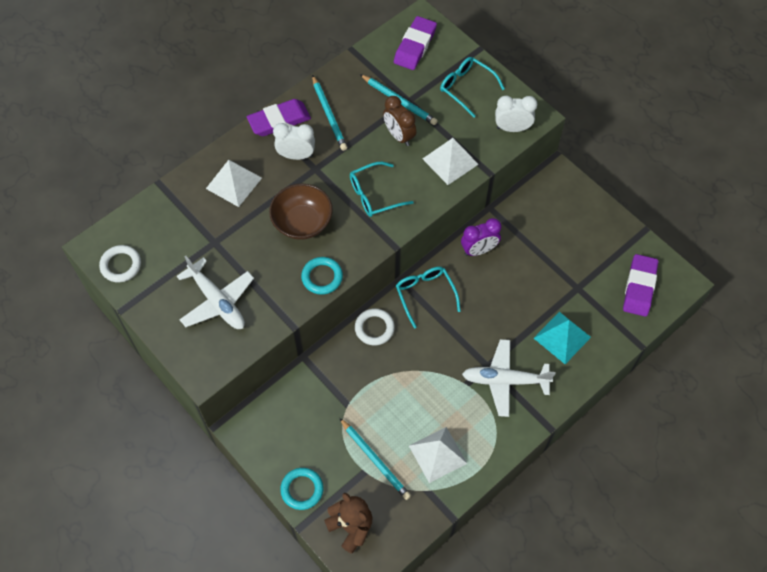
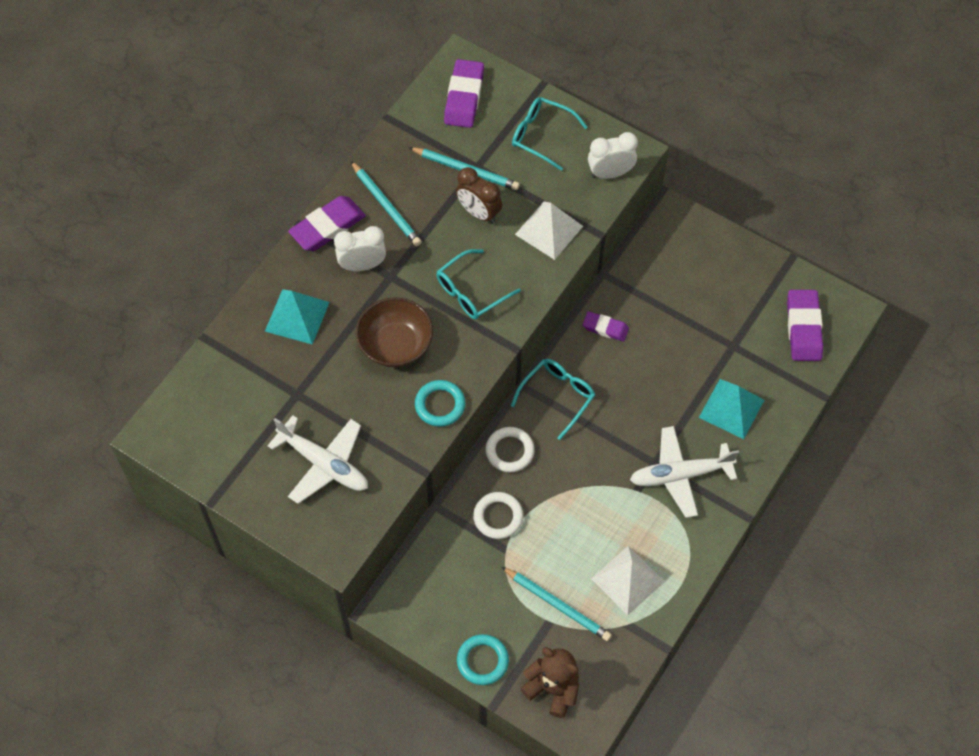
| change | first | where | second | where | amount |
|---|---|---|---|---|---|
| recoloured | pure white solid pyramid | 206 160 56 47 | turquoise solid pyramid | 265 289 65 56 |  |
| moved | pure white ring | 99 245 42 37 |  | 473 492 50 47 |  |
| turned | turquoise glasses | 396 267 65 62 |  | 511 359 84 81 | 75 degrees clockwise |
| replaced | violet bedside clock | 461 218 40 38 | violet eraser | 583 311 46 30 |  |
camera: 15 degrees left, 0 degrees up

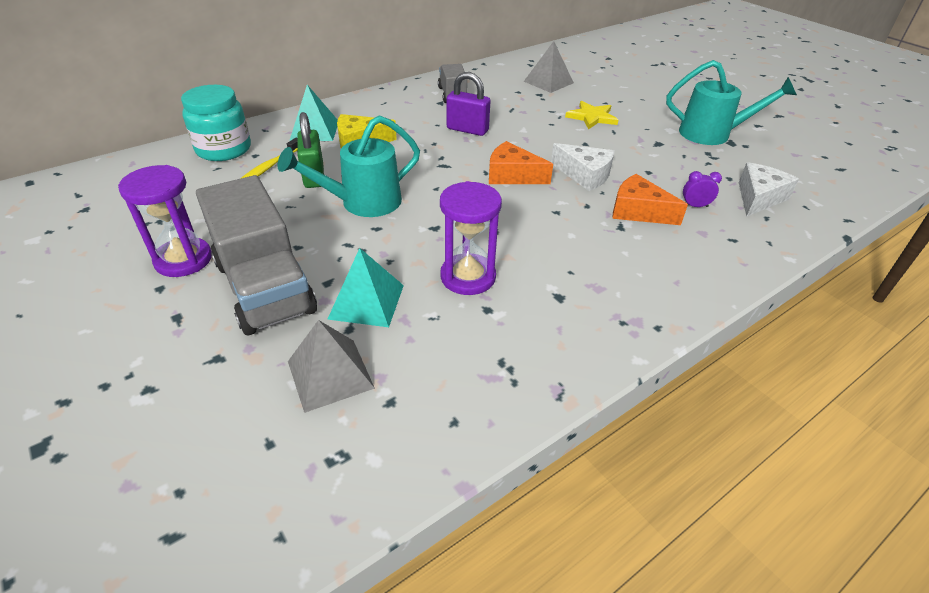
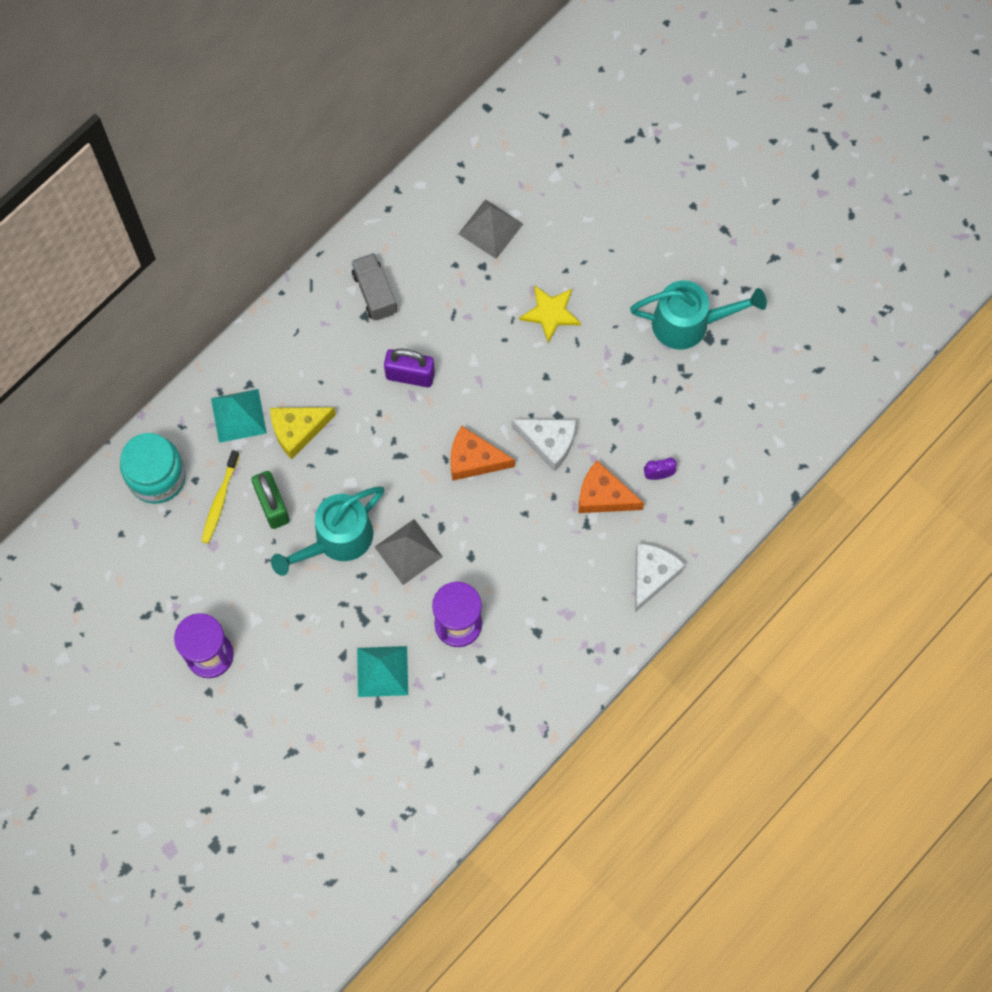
| change | first | where | second | where | amount |
|---|---|---|---|---|---|
| moved | gray solid pyramid | 288 320 87 93 |  | 375 519 68 66 |  |
| moved | pure white cheese | 739 162 60 55 |  | 635 543 50 69 |  |
| removed | gray toy truck | 196 175 121 160 |  |  |  |
camera: 10 degrees left, 30 degrees up

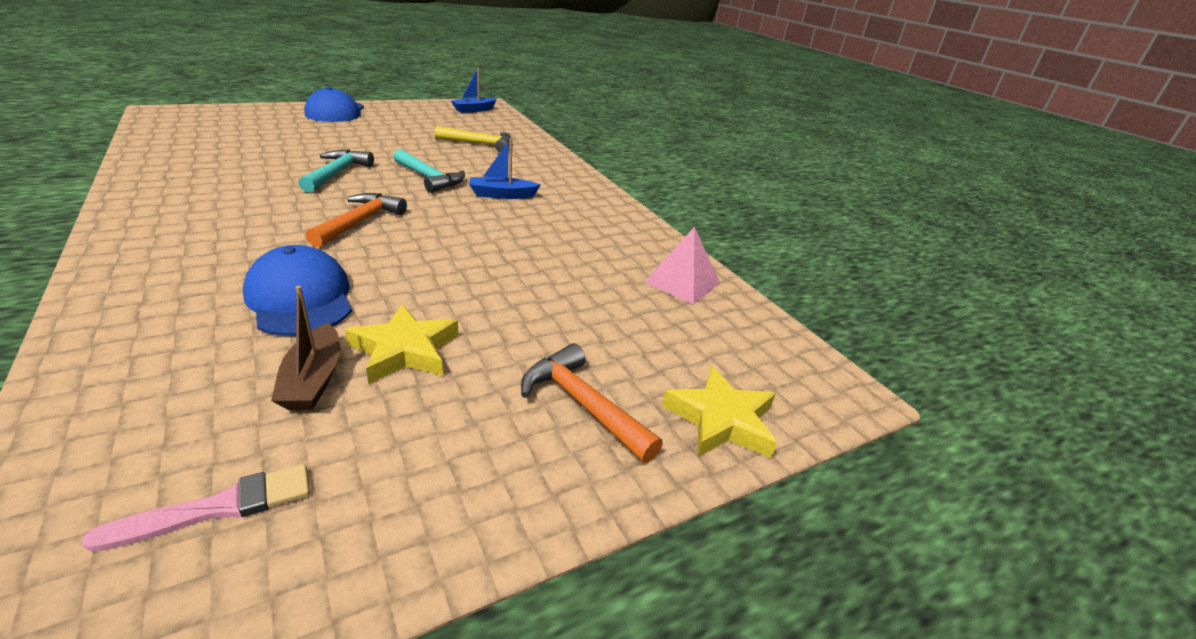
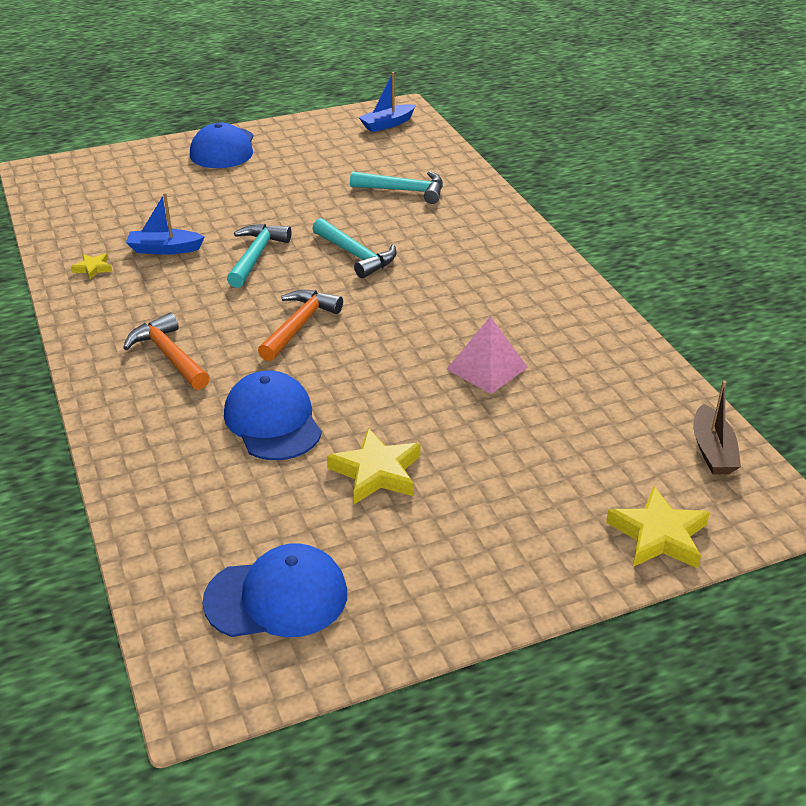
| change | first | where | second | where | amount |
|---|---|---|---|---|---|
| added |  |  | yellow five-pointed star | 71 253 41 27 |  |
| moved | orange-coloured claw hammer | 521 343 142 120 |  | 123 313 87 77 |  |
| moved | blue sailboat | 469 138 72 61 |  | 126 193 79 62 |  |
| replaced | rose-pink paint brush | 82 464 228 88 | blue cap | 202 543 145 94 |  |
| recoloured | yellow claw hammer | 435 126 76 26 | turquoise claw hammer | 350 171 93 33 |  |
| moved | rose-pink solid pyramid | 644 227 76 77 |  | 446 317 82 77 |  |
| moved | dark brown sailboat | 271 286 69 124 |  | 693 381 48 94 |  |
camera: 10 degrees right, 5 degrees up

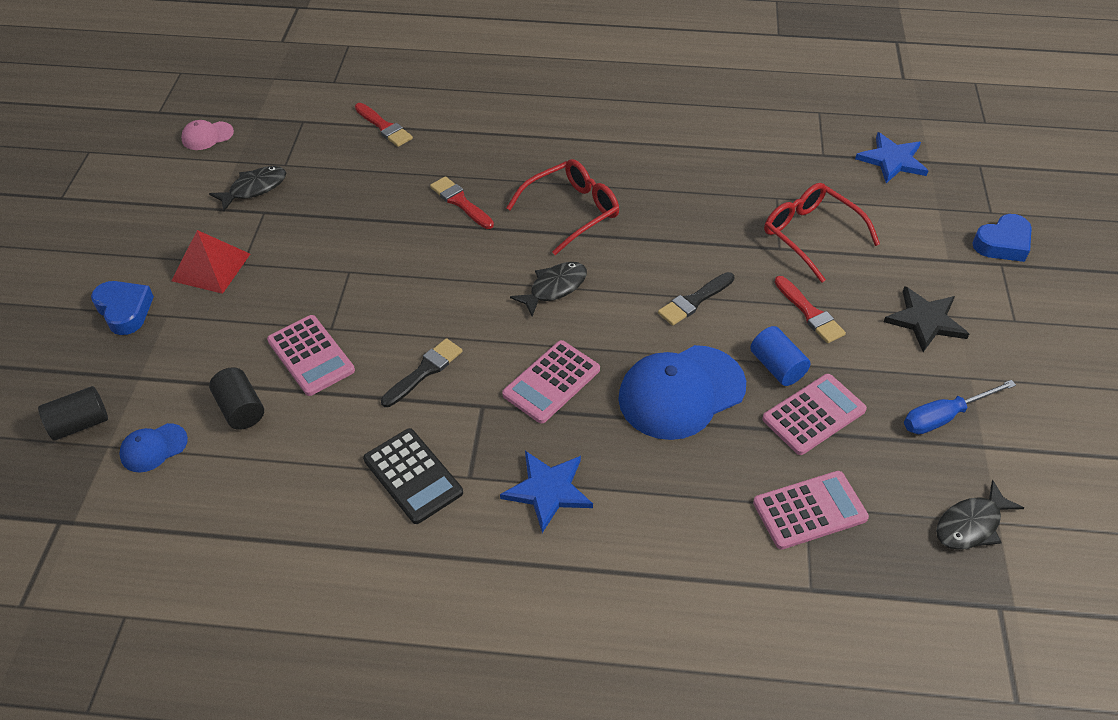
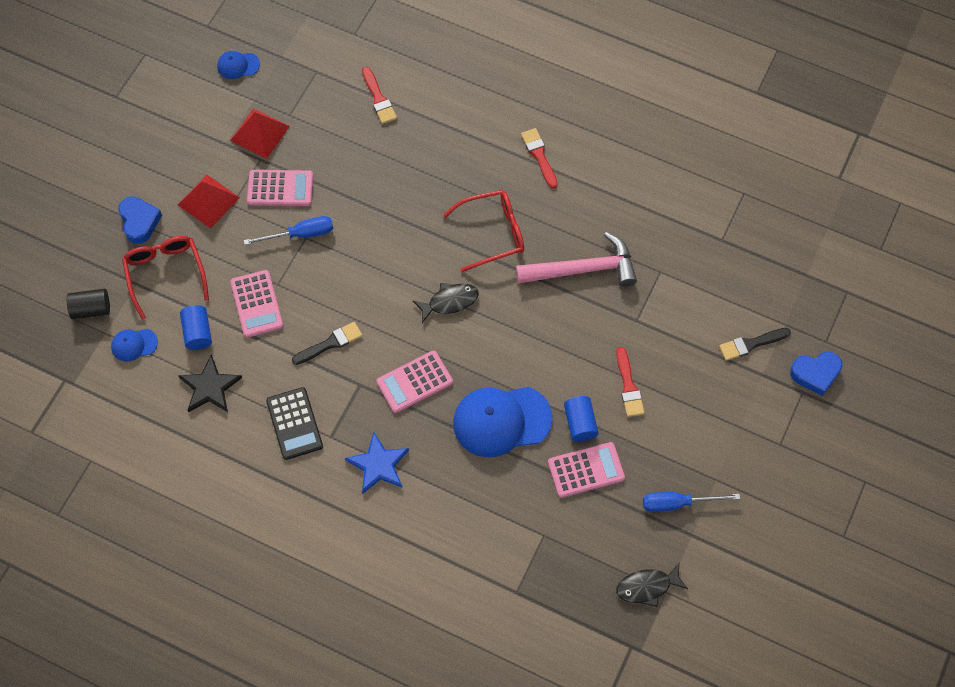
| change | first | where | second | where | amount |
|---|---|---|---|---|---|
| moved | crimson glasses | 764 183 116 100 |  | 122 236 87 84 |  |
| moved | ebony five-pointed star | 883 286 86 66 |  | 178 354 64 58 |  |
| recoloured | ebony cylinder | 209 367 55 63 | blue cylinder | 180 305 32 45 |  |
| recoloured | rose-pink cap | 181 120 53 30 | blue cap | 217 51 43 28 |  |
| replaced | ebony toy fish | 209 166 77 45 | crimson solid pyramid | 230 108 60 51 |  |
| added |  |  | blue hand screwdriver | 244 216 89 29 |  |
| moved | rose-pink pocket calculator | 753 471 116 79 |  | 247 170 66 36 |  |
| added |  |  | rose-pink claw hammer | 516 232 121 55 |  |
| moved | crimson paint brush | 430 176 64 53 |  | 521 128 37 61 |  |
| moved | ebony paint brush | 658 272 77 54 |  | 719 328 72 33 |  |
| removed | blue five-pointed star | 855 132 73 51 |  |  |  |
camera: 20 degrees right, 15 degrees up

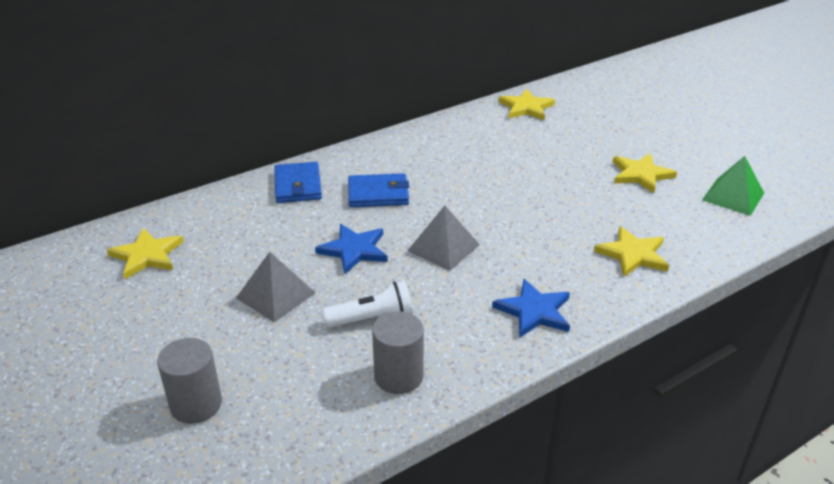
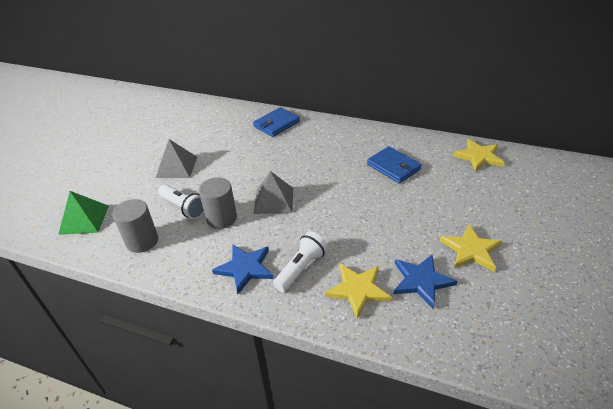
| change | first | where | second | where | amount |
|---|---|---|---|---|---|
| moved | emerald solid pyramid | 702 156 62 60 |  | 58 191 51 44 |  |
| moved | gray cylinder | 157 338 65 86 |  | 199 177 38 52 |  |
| added |  |  | pure white flashlight | 273 231 55 61 |  |
| moved | blue billfold | 348 173 61 34 |  | 367 146 55 38 |  |
| moved | blue five-pointed star | 315 224 73 50 |  | 394 255 63 53 |  |
| removed | yellow five-pointed star | 107 228 77 51 |  |  |  |
camera: 55 degrees right, 5 degrees up

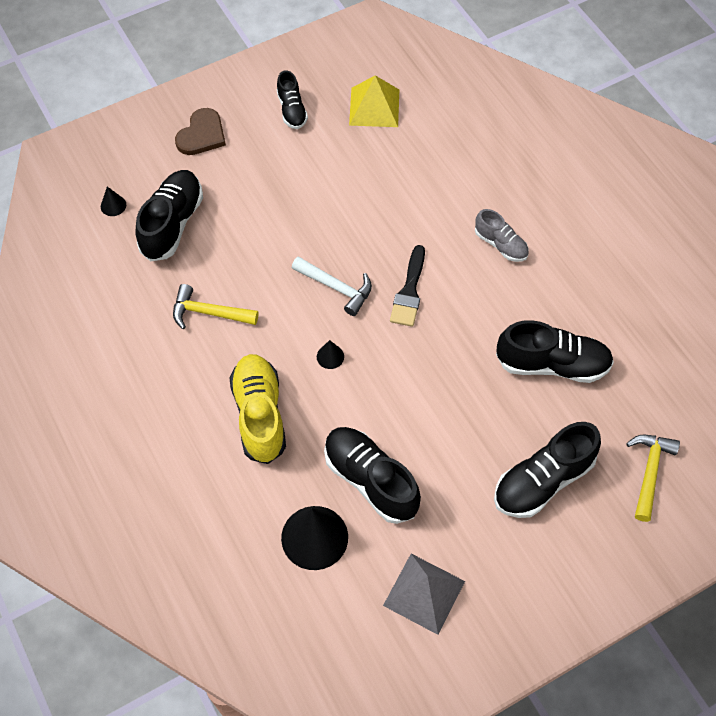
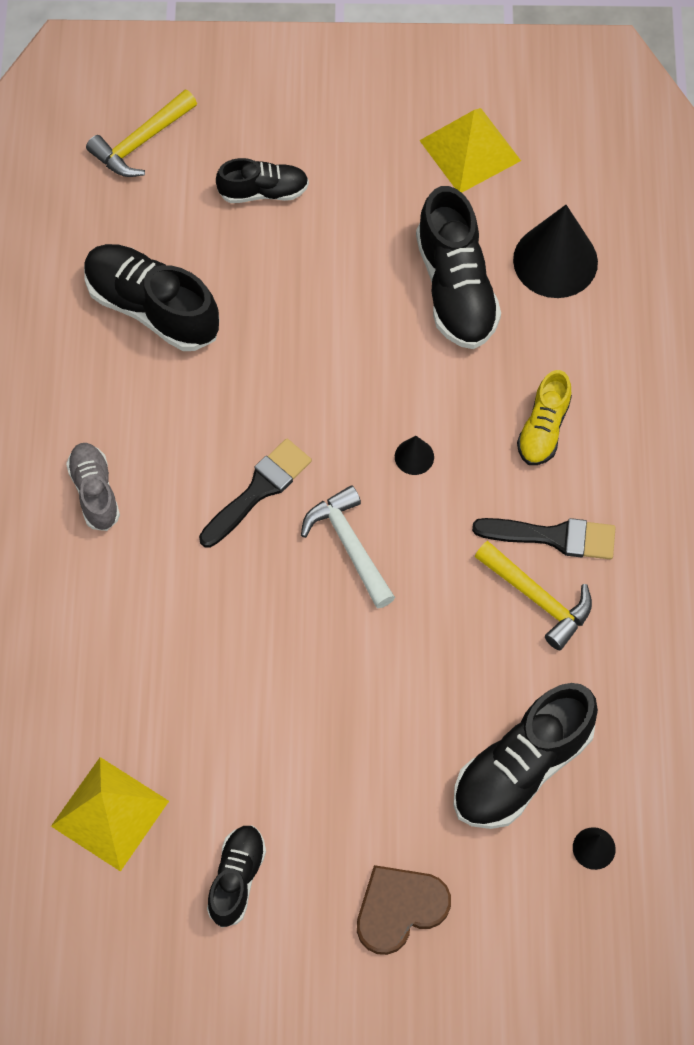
| change | first | where | second | where | amount |
|---|---|---|---|---|---|
| resized | ebony sneaker | 494 422 107 96 |  | 216 158 93 45 | x0.59 |
| recoloured | gray solid pyramid | 383 554 82 81 | yellow solid pyramid | 419 108 102 85 |  |
| added |  |  | ebony paint brush | 472 518 144 41 |  |
| resized | yellow sneaker | 229 354 57 110 |  | 517 370 55 95 | x0.59 |
camera: 150 degrees left, 5 degrees up

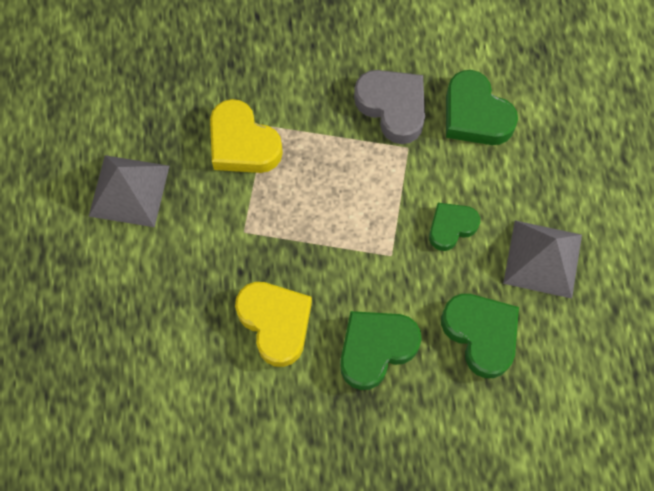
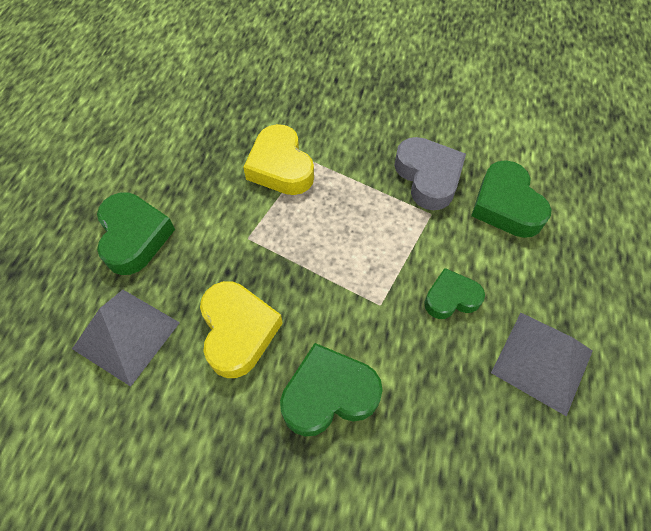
| change | first | where | second | where | amount |
|---|---|---|---|---|---|
| moved | gray solid pyramid | 88 155 81 72 |  | 72 290 108 97 |  |
| moved | emerald heart | 441 294 78 84 |  | 97 192 78 83 |  |
camera: 20 degrees right, 10 degrees down

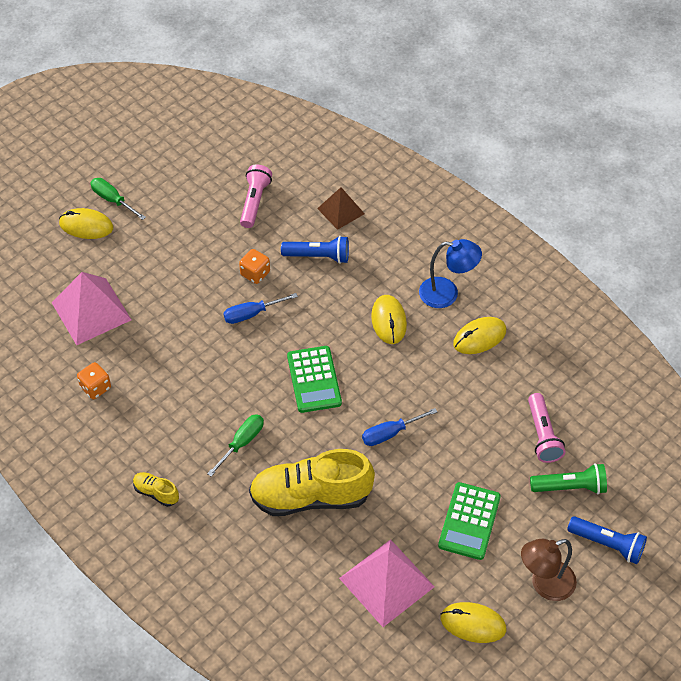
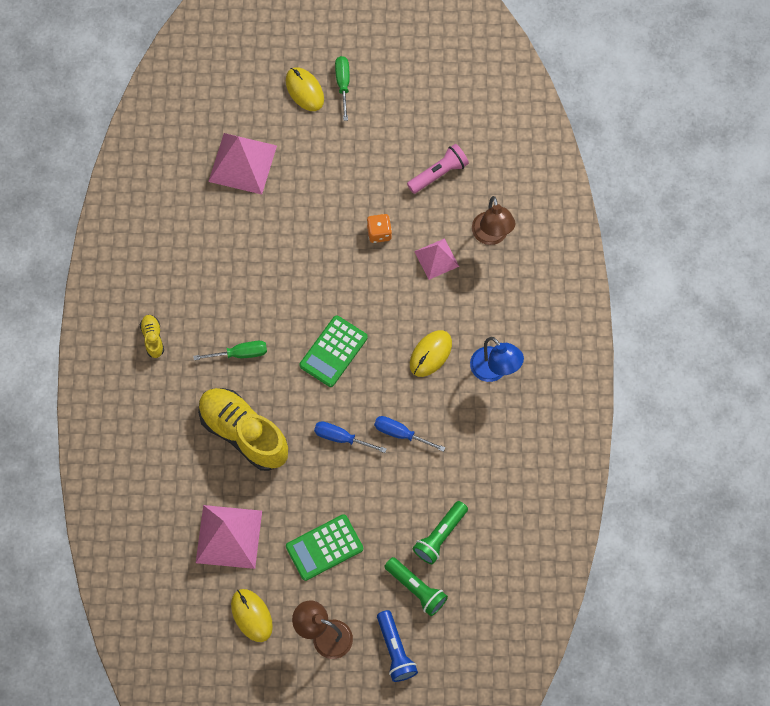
| change | first | where | second | where | amount |
|---|---|---|---|---|---|
| moved | blue hand screwdriver | 223 293 75 31 |  | 374 416 71 36 |  |
| recoloured | rose-pink flashlight | 528 393 37 70 | emerald flashlight | 413 501 55 63 |  |
| replaced | blue flashlight | 281 236 68 28 | rose-pink solid pyramid | 414 238 45 42 |  |
| replaced | dark brown solid pyramid | 317 187 48 43 | dark brown lamp | 472 196 44 49 |  |
| removed | orange-coloured dice | 77 362 34 37 |  |  |  |
| removed | yellow mouse | 453 317 53 37 |  |  |  |
camera: 45 degrees right, 15 degrees up

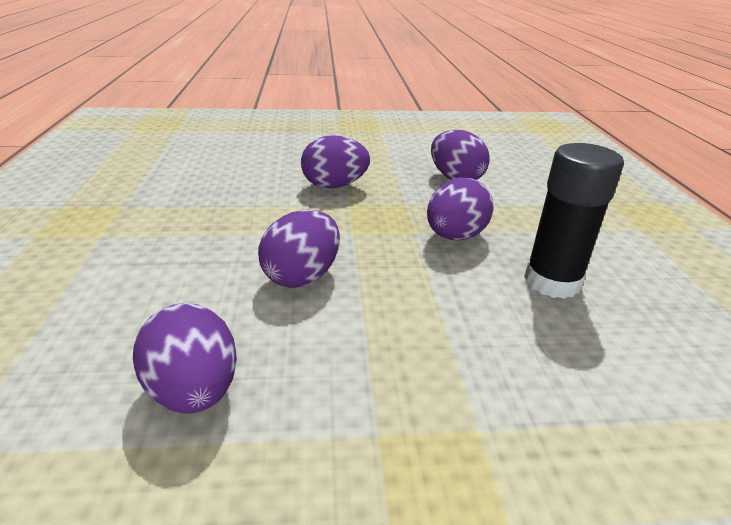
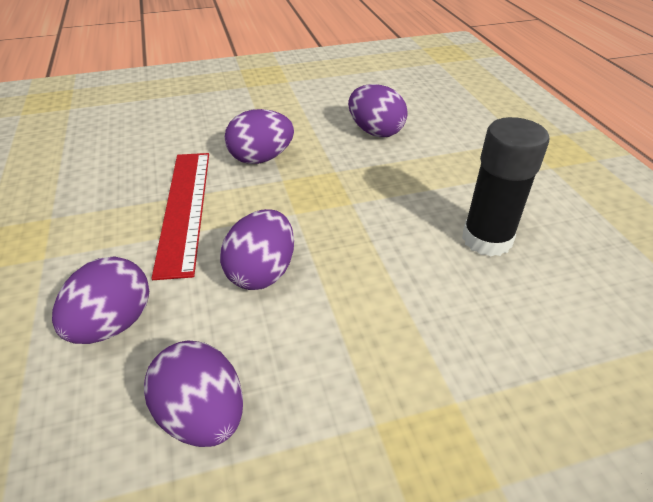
| change | first | where | second | where | amount |
|---|---|---|---|---|---|
| moved | violet egg shape | 427 177 67 64 |  | 52 256 97 88 |  |
| added |  |  | crimson straightedge | 151 153 58 127 |  |
camera: 10 degrees left, 10 degrees up

